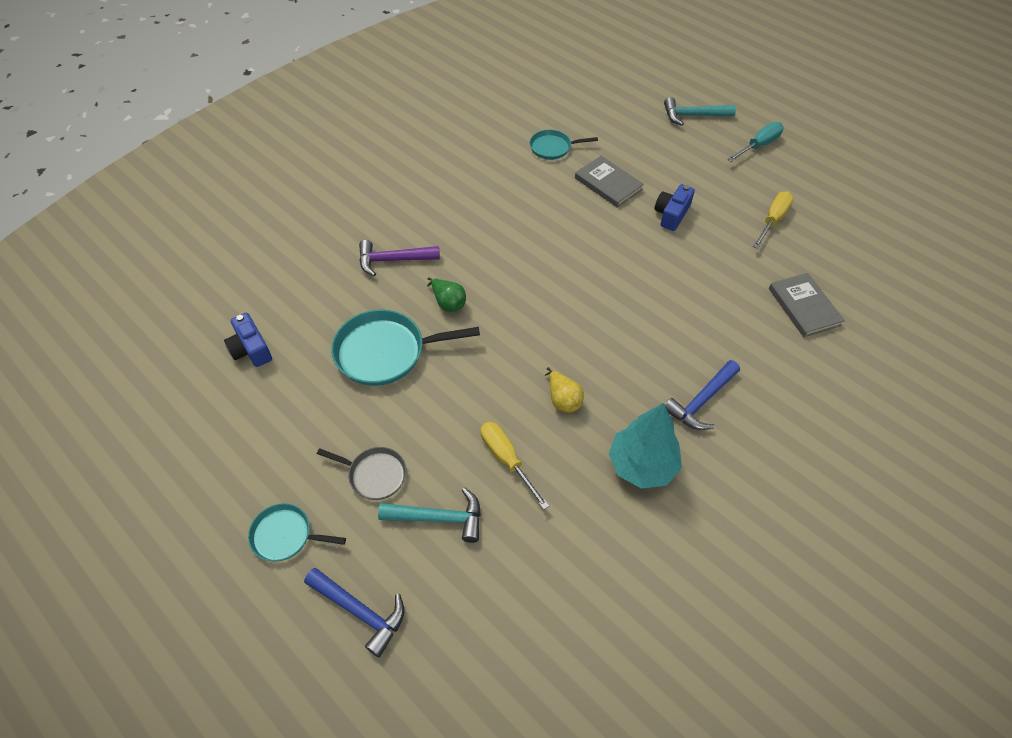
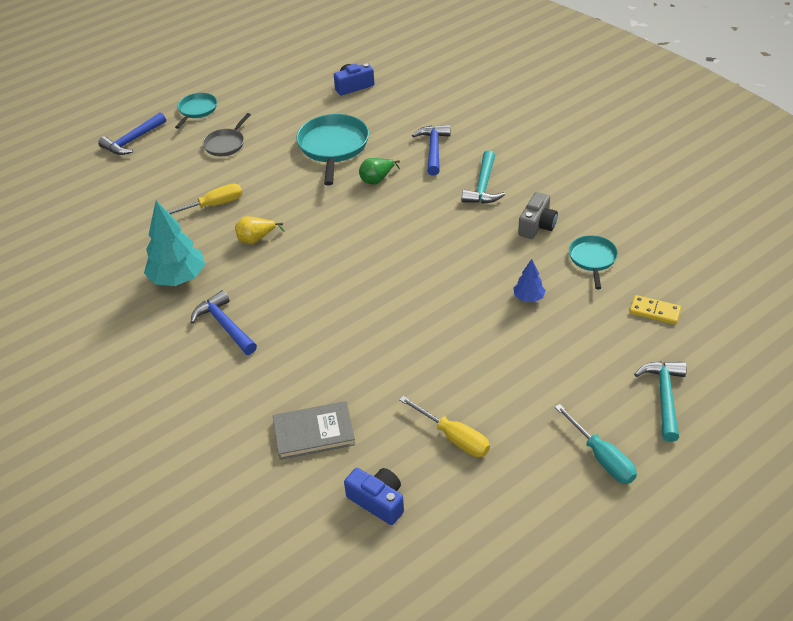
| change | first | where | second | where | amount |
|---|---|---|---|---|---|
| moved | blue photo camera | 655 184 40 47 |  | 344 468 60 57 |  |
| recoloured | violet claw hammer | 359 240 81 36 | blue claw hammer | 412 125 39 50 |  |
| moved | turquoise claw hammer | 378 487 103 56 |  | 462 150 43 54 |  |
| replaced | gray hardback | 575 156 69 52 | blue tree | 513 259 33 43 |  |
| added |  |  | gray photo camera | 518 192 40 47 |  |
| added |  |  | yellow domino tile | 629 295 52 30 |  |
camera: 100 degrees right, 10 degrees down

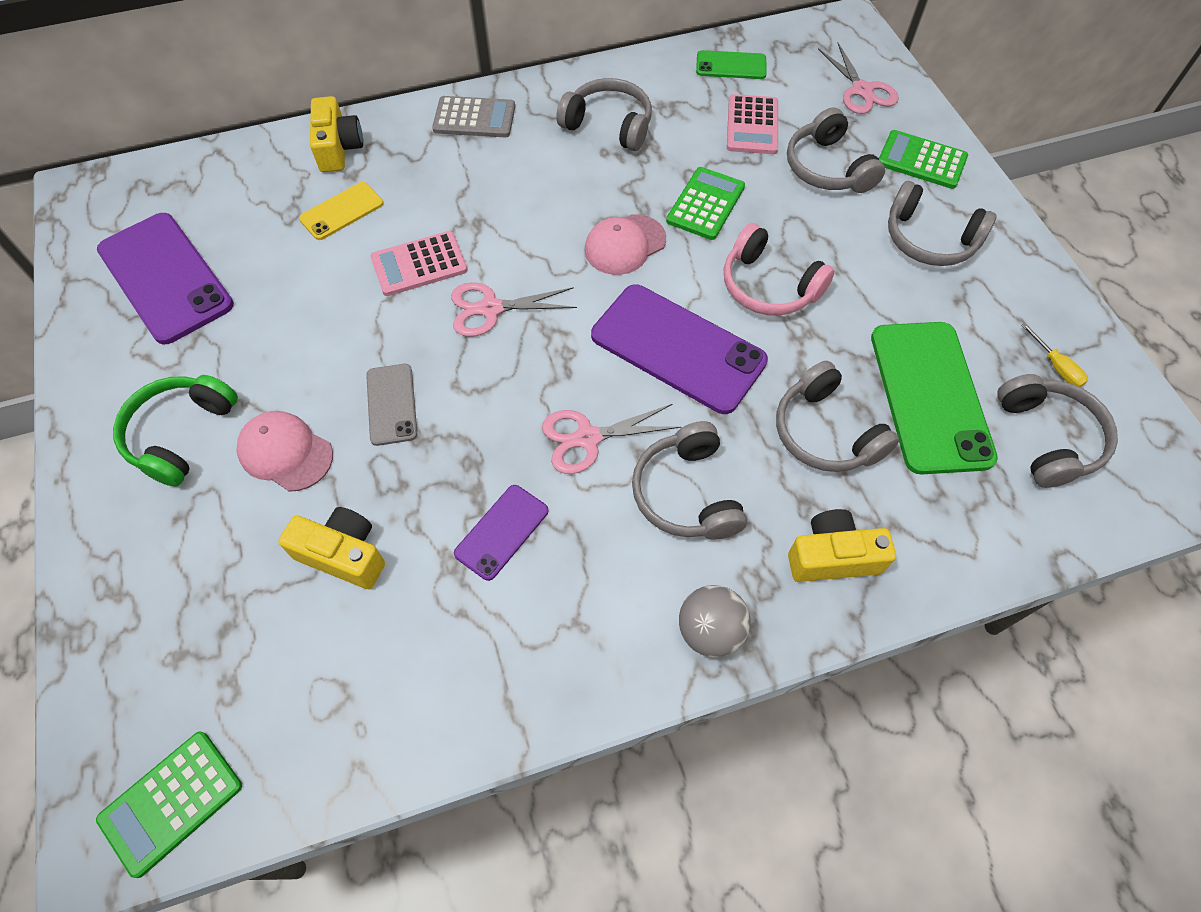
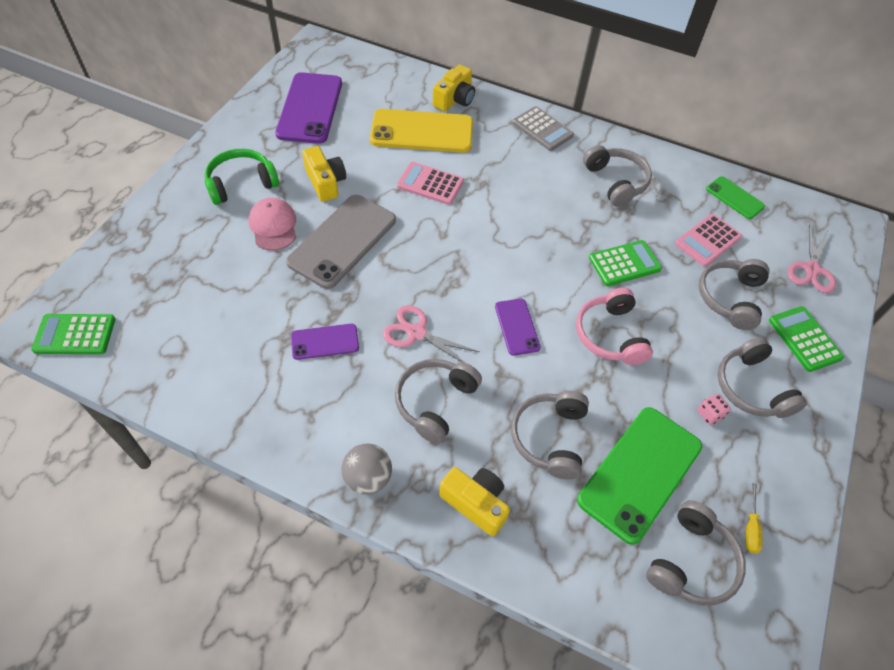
| change | first | where | second | where | amount |
|---|---|---|---|---|---|
| resized | gray smartphone | 366 364 51 82 |  | 286 195 110 94 | x1.92 |
| moved | yellow photo camera | 278 507 107 82 |  | 302 146 44 56 |  |
| resized | yellow smartphone | 299 182 85 58 |  | 370 109 103 44 | x1.92 |
| resized | violet smartphone | 591 284 177 130 |  | 495 299 46 57 | x0.52 |
| added |  |  | rose-pink dice | 697 394 34 31 |  |
| removed | rose-pink shears | 451 282 126 55 |  |  |  |
| removed | rose-pink cap | 585 214 81 61 |  |  |  |
camera: 40 degrees right, 5 degrees down

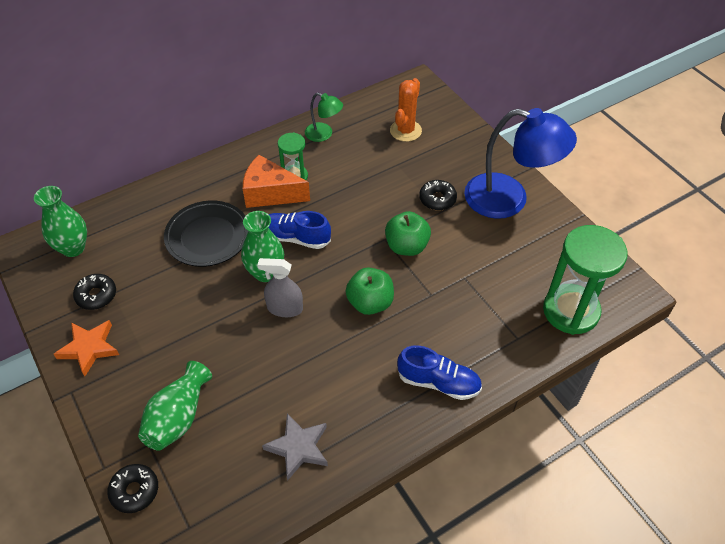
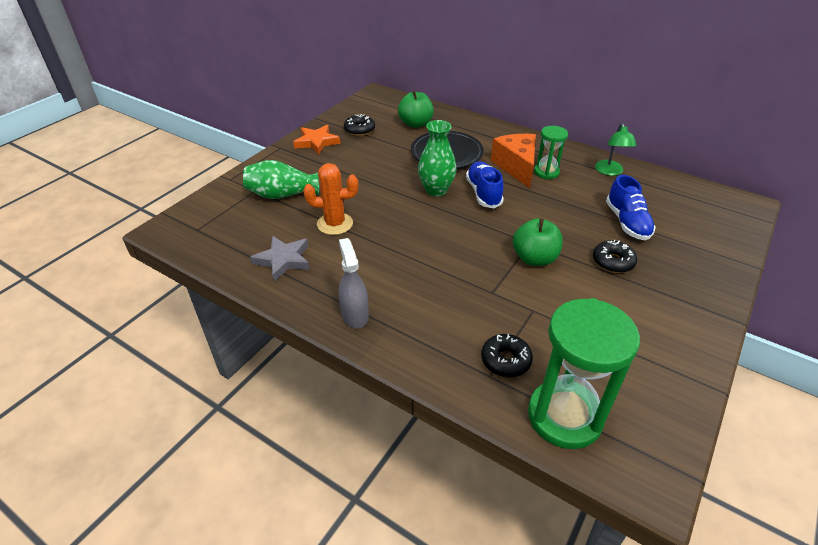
| change | first | where | second | where | amount |
|---|---|---|---|---|---|
| moved | orange-coloured cactus | 390 78 32 64 |  | 303 163 55 72 |  |
| moved | gray sprayer | 257 258 46 59 |  | 339 238 30 91 |  |
| moved | emerald apple fruit | 346 268 48 47 |  | 398 90 36 38 |  |
| moved | ebony glazed donut | 107 464 51 49 |  | 481 334 52 43 |  |
| moved | blue sneaker | 397 345 85 55 |  | 606 175 50 65 |  |
| removed | emerald tall vase | 34 186 53 71 |  |  |  |
| removed | blue lamp | 464 108 113 111 |  |  |  |
camera: 65 degrees right, 10 degrees down

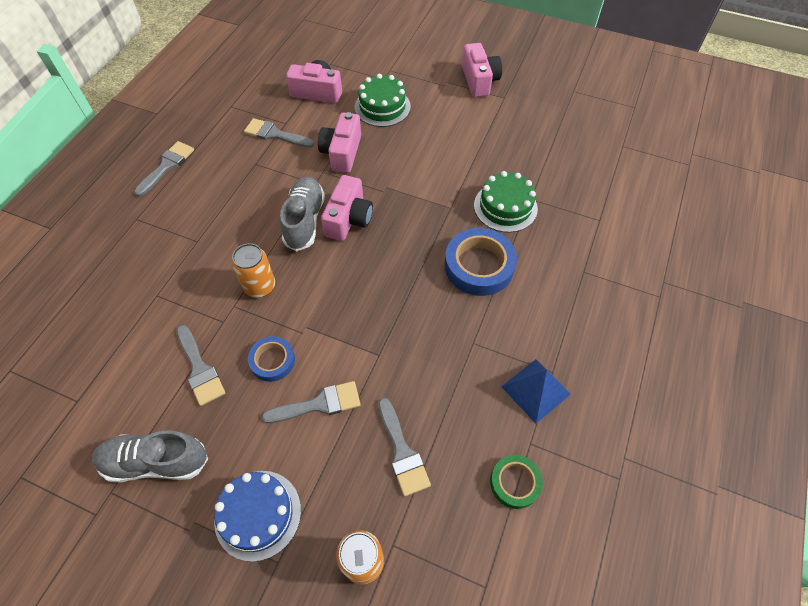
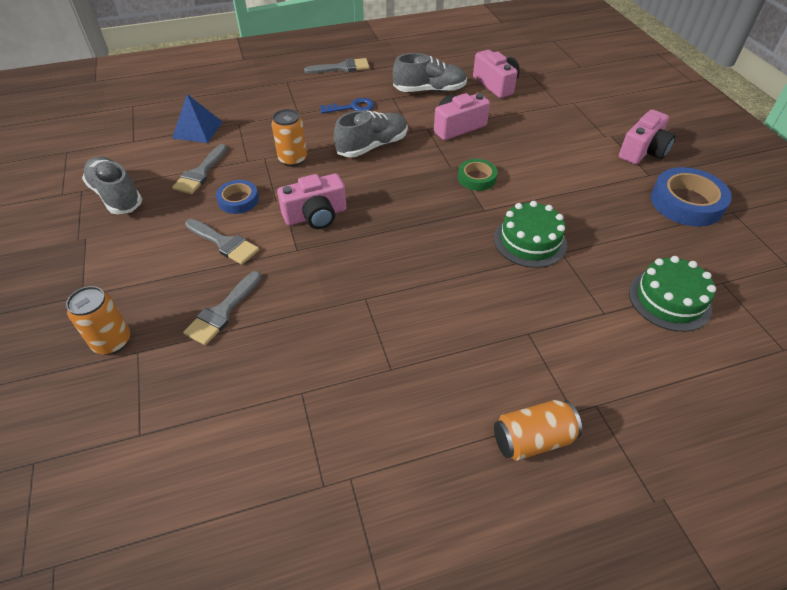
| change | first | where | second | where | amount |
|---|---|---|---|---|---|
| moved | blue solid pyramid | 501 359 70 64 |  | 172 94 51 49 |  |
| moved | rose-pink photo camera | 321 175 52 66 |  | 277 174 70 55 |  |
| added |  |  | blue door key | 320 98 54 15 |  |
| replaced | gray paint brush | 244 118 70 30 | gray sneaker | 393 53 74 39 |  |
| moved | emerald tape | 490 455 53 54 |  | 458 159 40 32 |  |
| added |  |  | orange-coloured can | 494 400 88 61 |  |
| moved | emerald cake | 355 74 56 53 |  | 629 256 87 76 |  |
| moved | blue tape | 445 228 72 68 |  | 651 167 81 60 |  |
| removed | blue cake | 214 471 87 91 |  |  |  |
camera: 50 degrees right, 10 degrees down

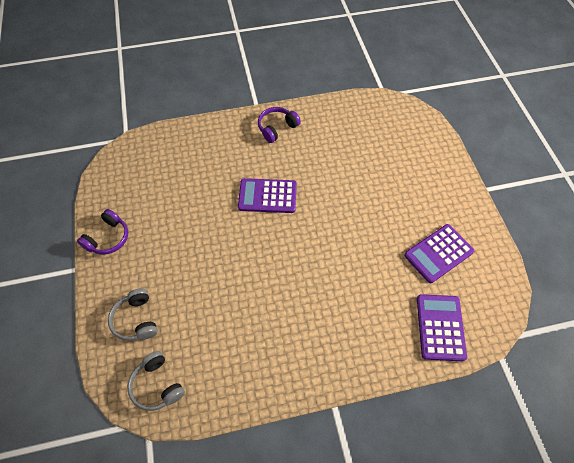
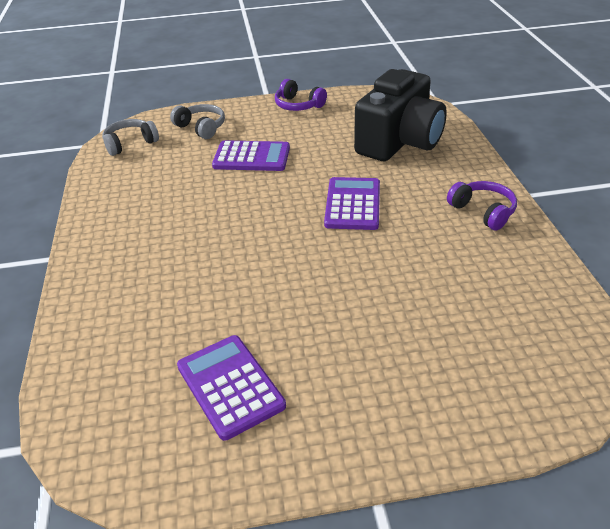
| change | first | where | second | where | amount |
|---|---|---|---|---|---|
| turned | gray headphones | 108 288 50 53 |  | 170 104 55 35 | 60 degrees clockwise |
| moved | violet pocket calculator | 417 294 50 67 |  | 212 140 78 31 |  |
| added |  |  | ebony photo camera | 354 69 93 92 |  |
camera: 95 degrees right, 20 degrees down

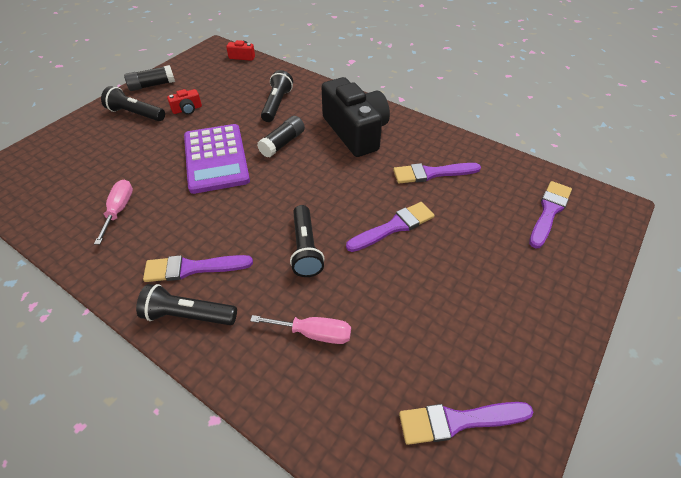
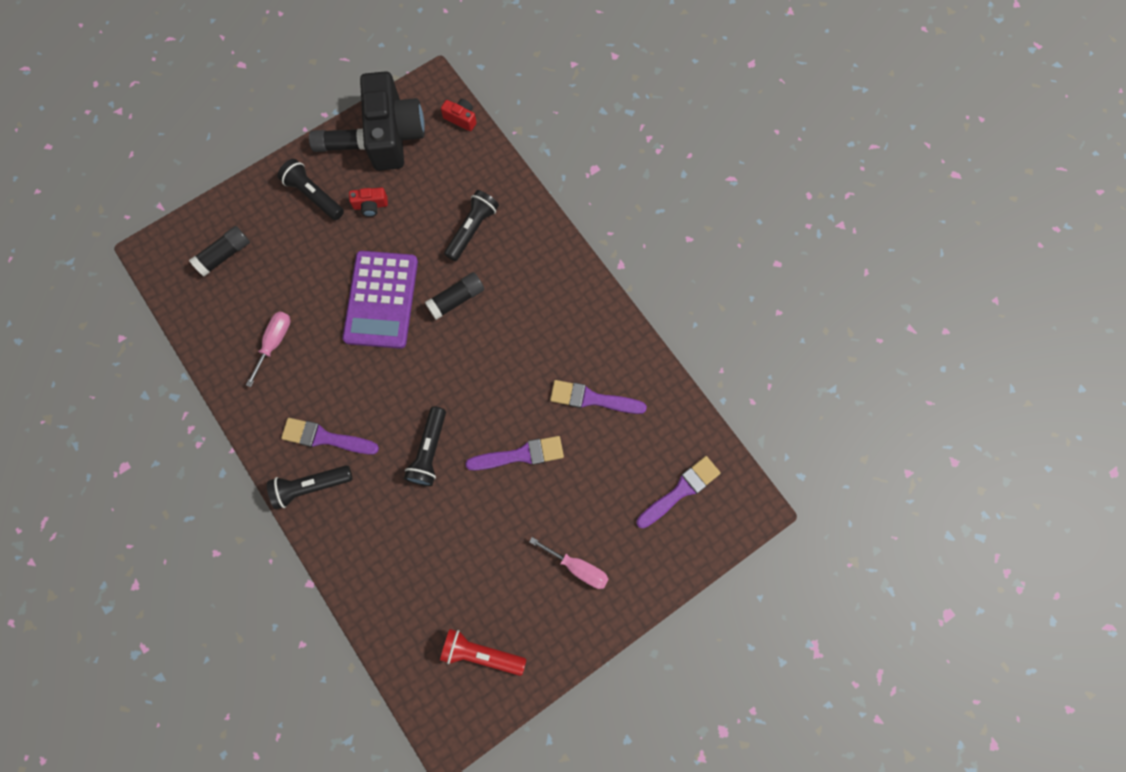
| change | first | where | second | where | amount |
|---|---|---|---|---|---|
| added |  |  | ebony glue stick | 189 226 61 51 |  |
| turned | ebony flashlight | 136 284 101 41 |  | 267 465 85 44 | 45 degrees counterclockwise |
| moved | ebony photo camera | 322 77 68 80 |  | 360 71 65 100 |  |
| replaced | violet paint brush | 399 402 134 43 | crimson flashlight | 440 629 86 47 |  |
| moved | rose-pink hand screwdriver | 250 315 101 29 |  | 529 537 80 52 |  |
camera: 20 degrees right, 25 degrees up

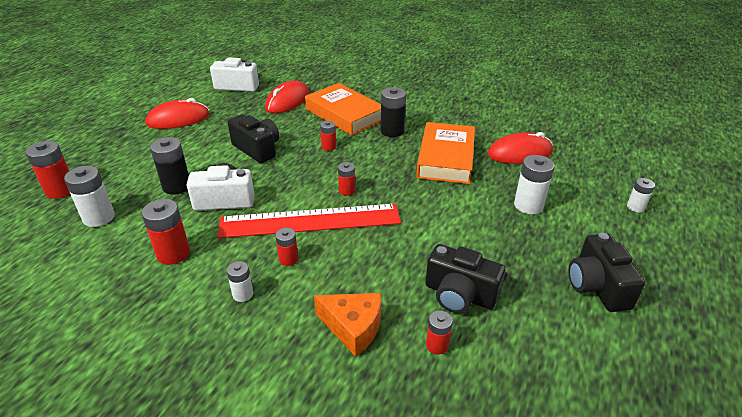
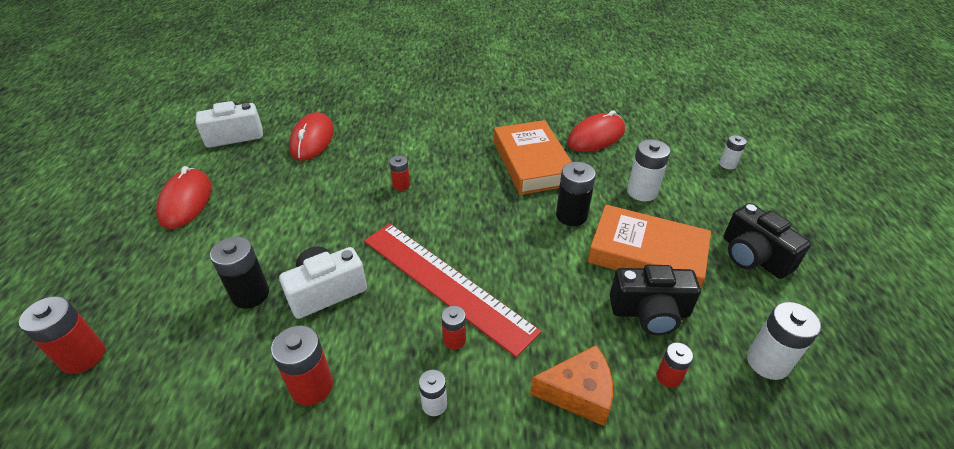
| change | first | where | second | where | amount |
|---|---|---|---|---|---|
| turned | crimson mouse | 145 98 65 31 |  | 156 166 56 63 | 45 degrees counterclockwise |
| turned | crimson straightedge | 217 204 184 34 |  | 364 223 177 134 | 75 degrees clockwise |
| moved | ebony battery | 381 87 25 50 |  | 556 162 40 64 |  |
| moved | orange-coloured hardback | 305 83 76 53 |  | 587 205 124 83 |  |
| moved | pure white battery | 64 166 51 61 |  | 747 302 74 78 |  |
| removed | ebony photo camera | 228 114 51 49 |  |  |  |
| removed | crimson battery | 338 162 17 34 |  |  |  |
camera: 25 degrees left, 5 degrees up

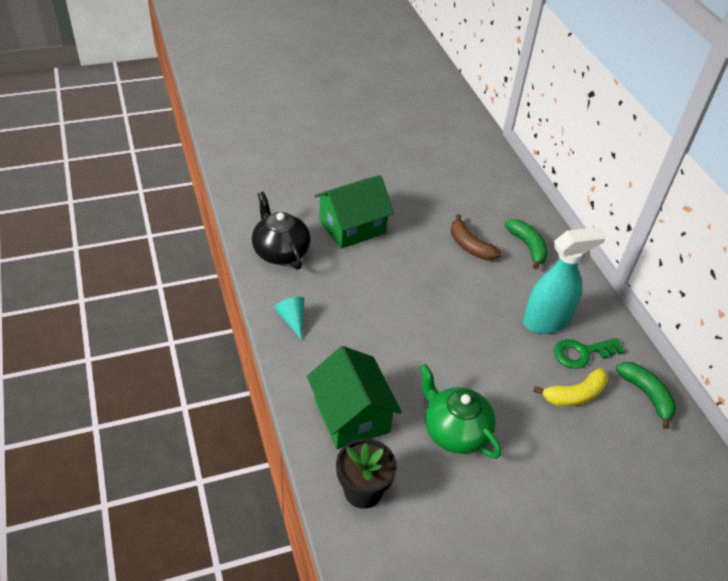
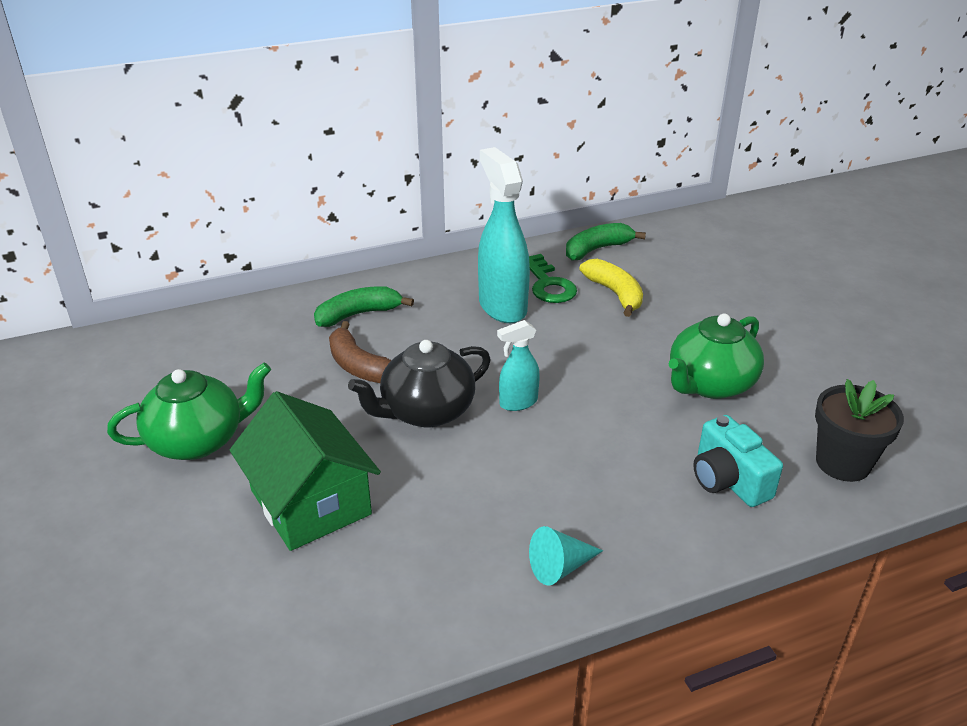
| change | first | where | second | where | amount |
|---|---|---|---|---|---|
| added |  |  | emerald teapot | 107 362 164 98 |  |
| turned | dark brown banana fruit | 451 214 50 47 |  | 329 321 63 62 | 90 degrees clockwise |
| moved | ebony teapot | 252 191 58 79 |  | 348 340 143 87 |  |
| added |  |  | turquoise sprayer | 497 320 43 91 |  |
| replaced | emerald house | 307 346 95 103 | turquoise photo camera | 693 415 90 92 |  |
camera: 90 degrees left, 10 degrees down

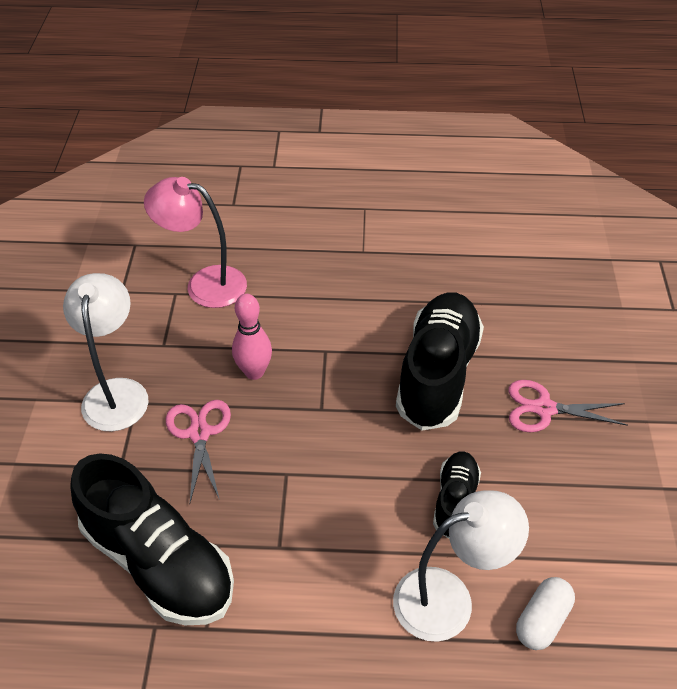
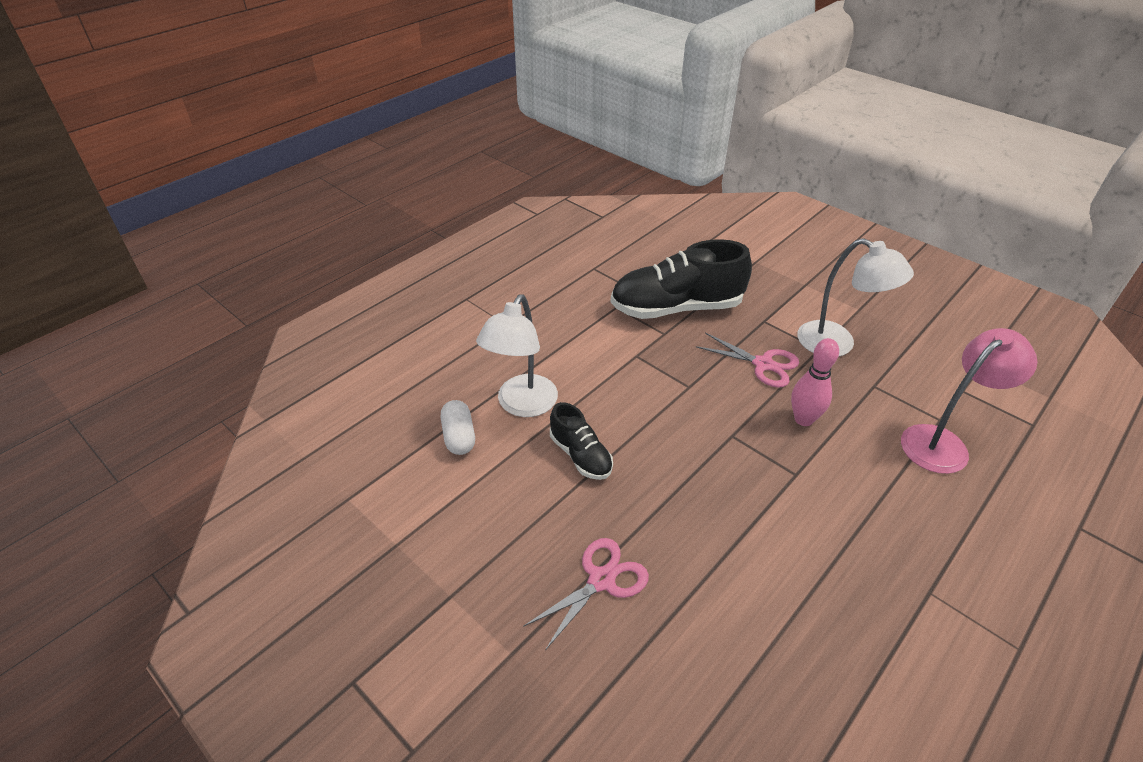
| change | first | where | second | where | amount |
|---|---|---|---|---|---|
| removed | ebony sneaker | 396 292 88 138 |  |  |  |
camera: 130 degrees right, 5 degrees down

